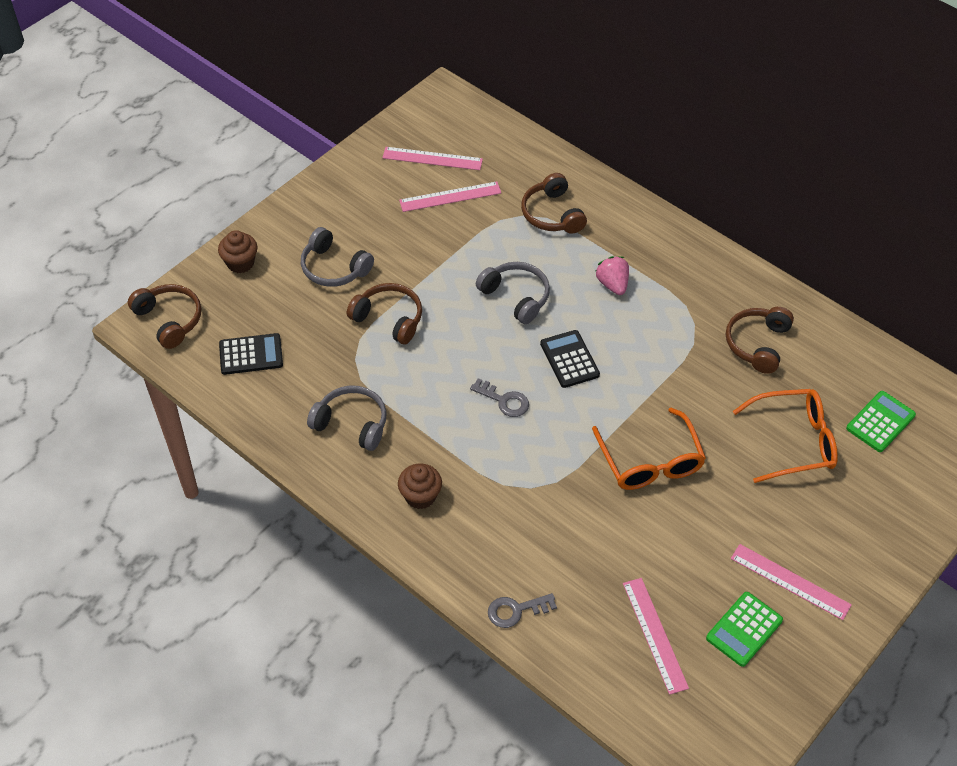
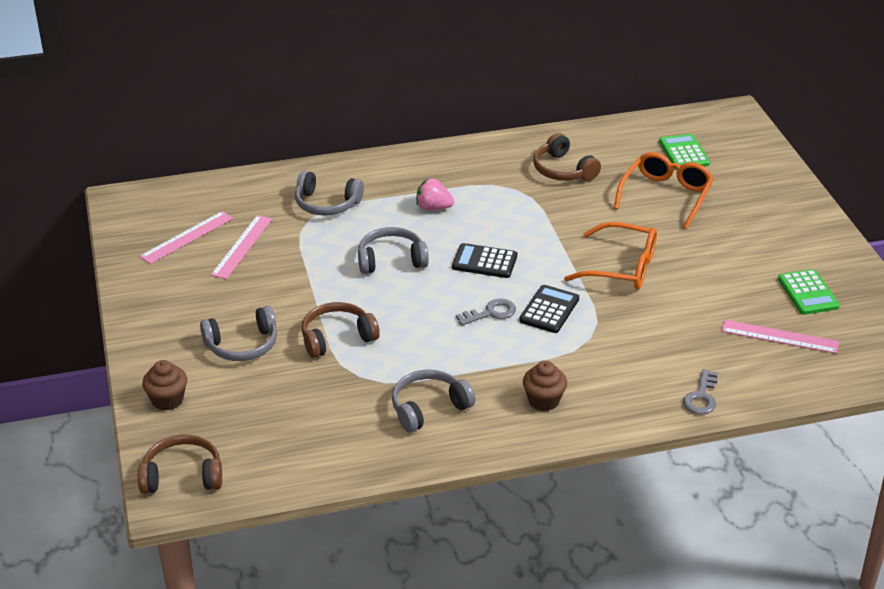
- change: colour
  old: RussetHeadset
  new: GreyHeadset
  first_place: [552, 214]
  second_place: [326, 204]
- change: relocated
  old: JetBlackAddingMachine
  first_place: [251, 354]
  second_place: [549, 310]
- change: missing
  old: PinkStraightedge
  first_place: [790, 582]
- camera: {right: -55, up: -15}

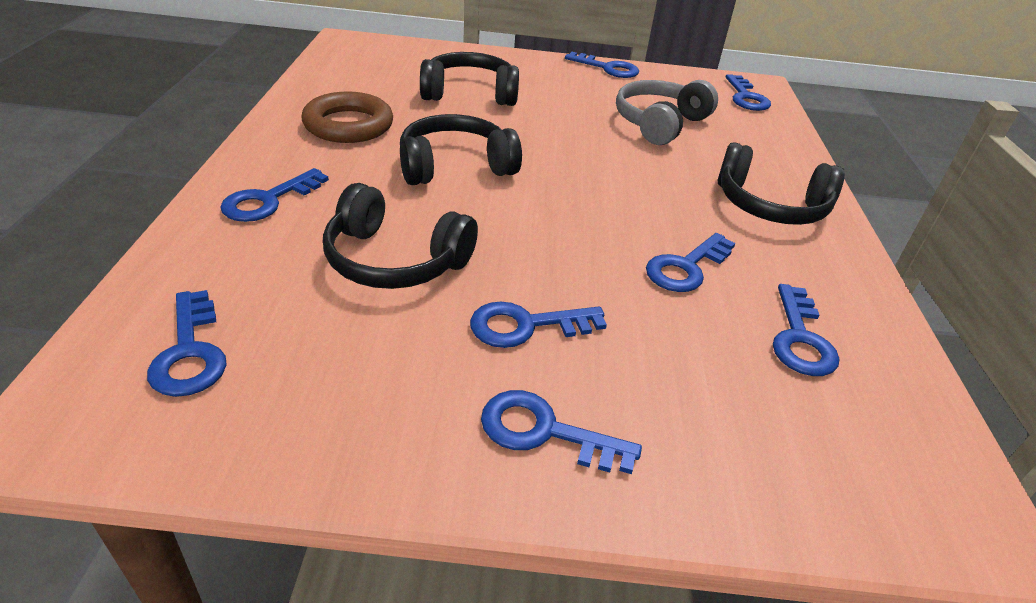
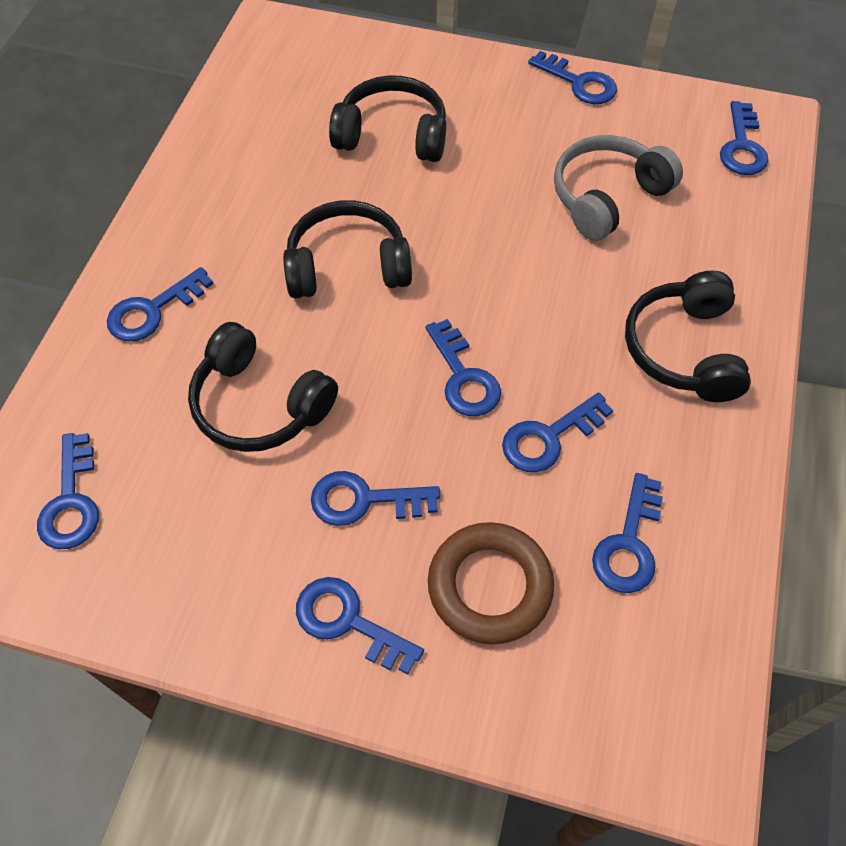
- change: relocated
  old: RussetHoop
  first_place: [348, 125]
  second_place: [489, 586]
- change: spun
  old: JetBlackHeadset
  first_place: [770, 206]
  second_place: [684, 350]
  degrees: 60
- change: appeared
  new: RoyalBlueLatchkey
  second_place: [463, 377]
- camera: {right: 15, up: 20}

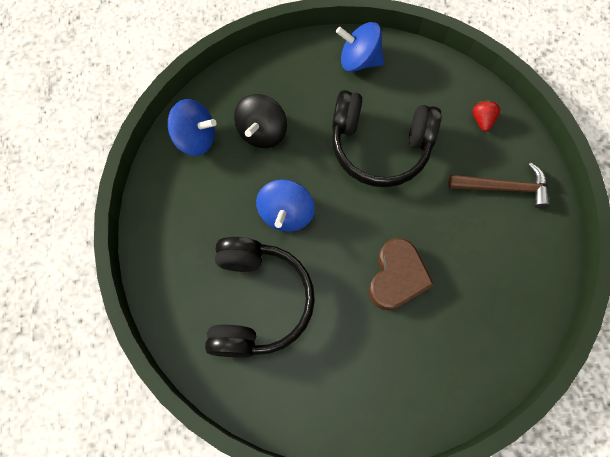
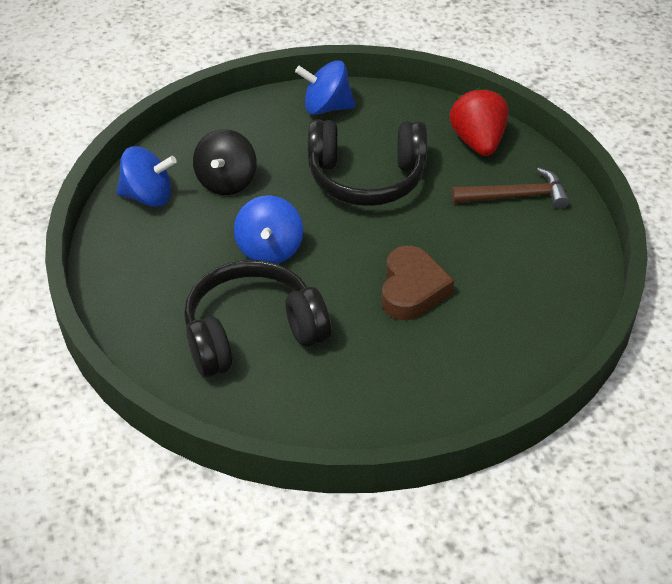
- change: size
  old: CrimsonToyStrawberry
  first_place: [482, 120]
  second_place: [478, 142]
  factor: 1.97
- change: spun
  old: JetBlackHeadset
  first_place: [257, 302]
  second_place: [252, 333]
  degrees: -105
- camera: {right: -10, up: -25}

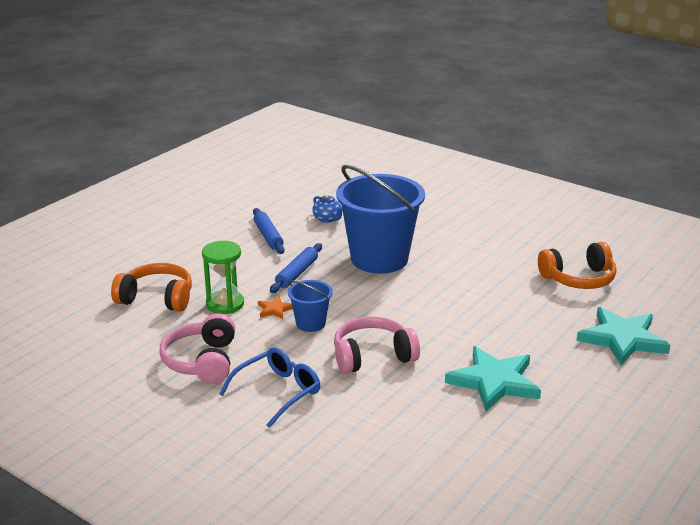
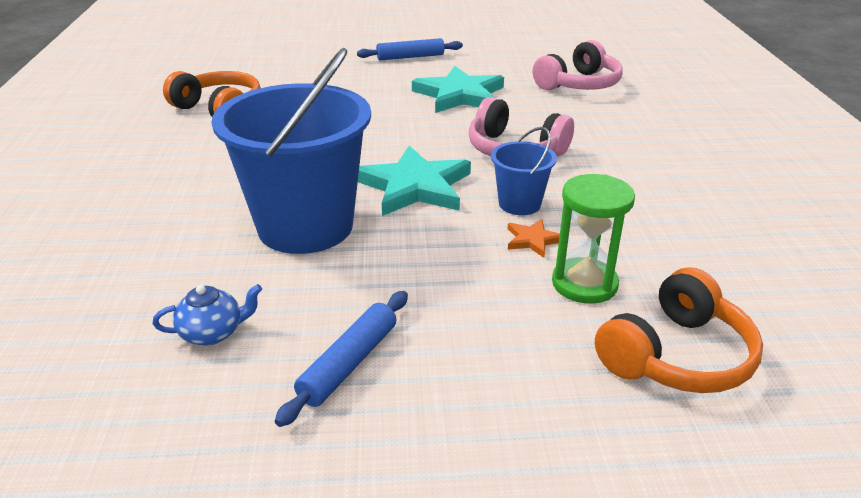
- change: spun
  old: RoyalBlueTeapot
  first_place: [327, 219]
  second_place: [213, 333]
  degrees: 60
- change: relocated
  old: RoyalBluePastryRoller
  first_place: [297, 273]
  second_place: [410, 57]
- change: spun
  old: BrightOrangeHeadset
  first_place: [157, 298]
  second_place: [676, 356]
  degrees: -105
- change: relocated
  old: TealStar
  first_place: [622, 339]
  second_place: [415, 186]
- change: relocated
  old: PinkHeadset
  first_place: [202, 361]
  second_place: [579, 84]
- change: missing
  old: RoyalBlueEyeglasses
  first_place: [278, 392]
- camera: {right: -130, up: 5}

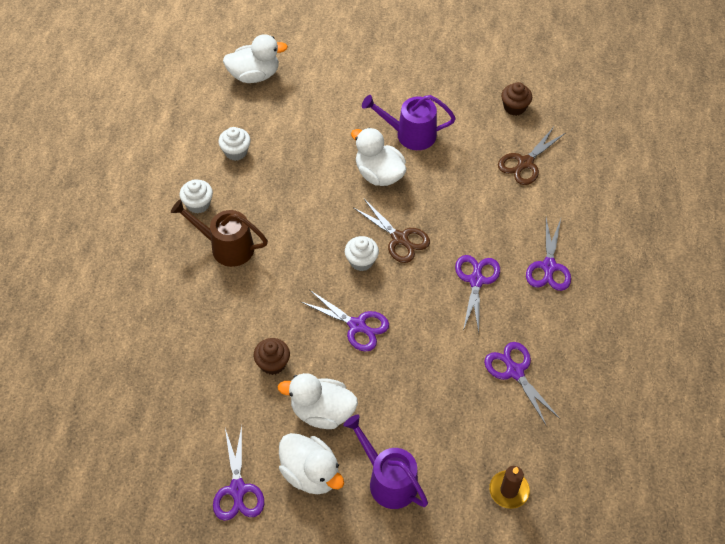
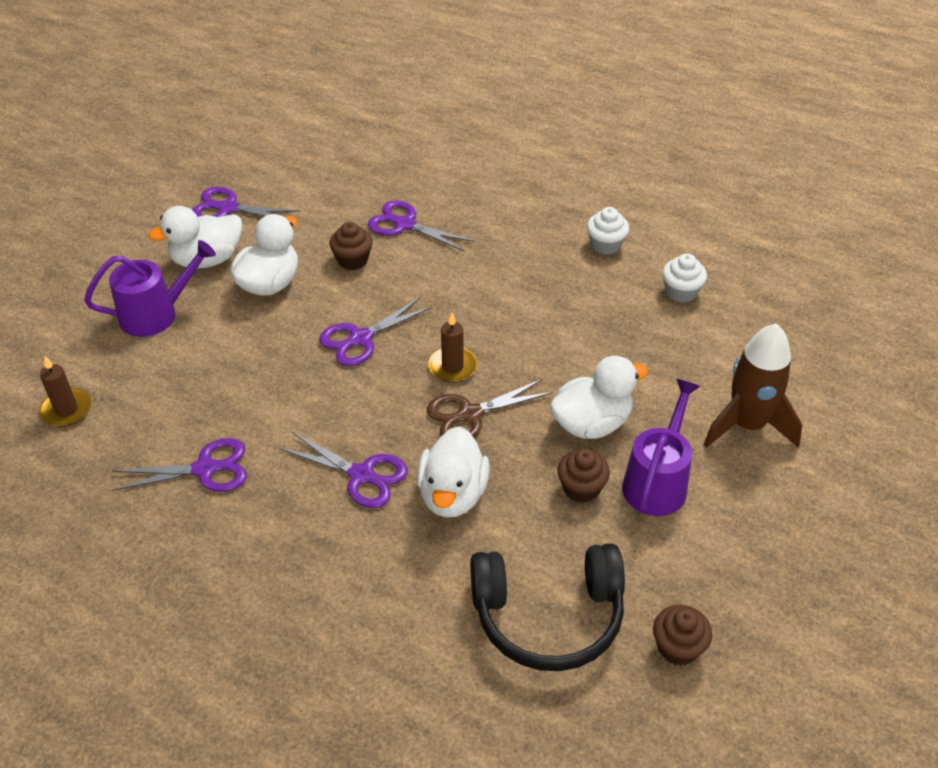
- change: relocated
  old: SnowWhiteRubberDuck
  first_place: [254, 75]
  second_place: [452, 494]
- change: exchanged
  old: RussetPairOfScissors
  new: JetBlackHeadset
  first_place: [525, 163]
  second_place: [548, 616]
- change: missing
  old: RussetWateringPot
  first_place: [226, 247]
- change: relocated
  old: PurplePairOfScissors
  first_place: [549, 267]
  second_place: [405, 225]
- change: exchanged
  old: SnowWhiteCupcake
  new: RussetPillarCandle
  first_place: [361, 261]
  second_place: [452, 367]
- change: appeared
  new: RussetRocket
  second_place: [747, 425]
- change: appeared
  new: RussetCupcake
  second_place: [581, 488]
- camera: {right: 110, up: -10}

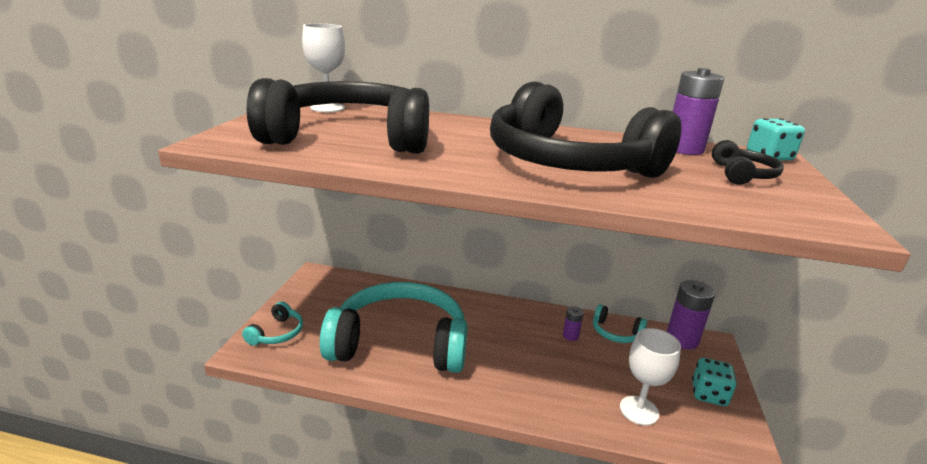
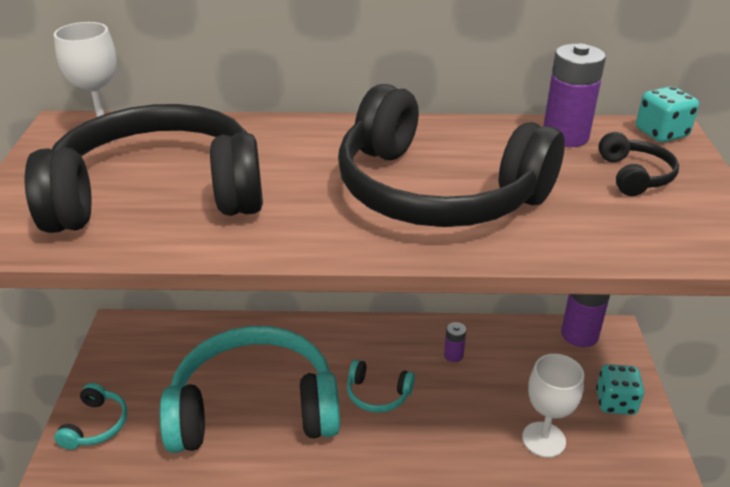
- change: relocated
  old: TealHeadset
  first_place: [615, 333]
  second_place: [377, 394]
- camera: {right: -10, up: 10}

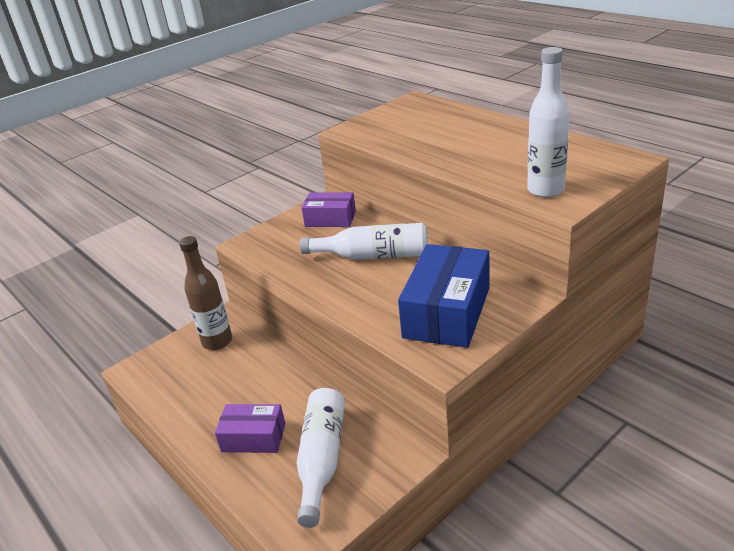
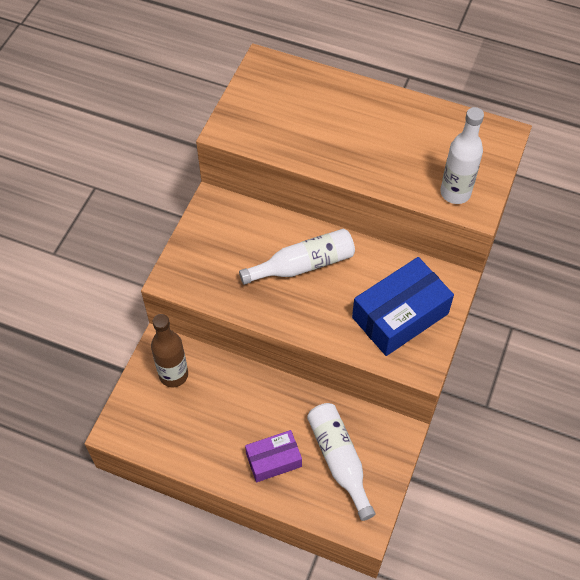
- change: missing
  old: PurpleBox
  first_place: [330, 219]
- change: spun
  old: RoyalBlueBox
  first_place: [447, 312]
  second_place: [400, 315]
  degrees: 60
- camera: {right: -30, up: 25}

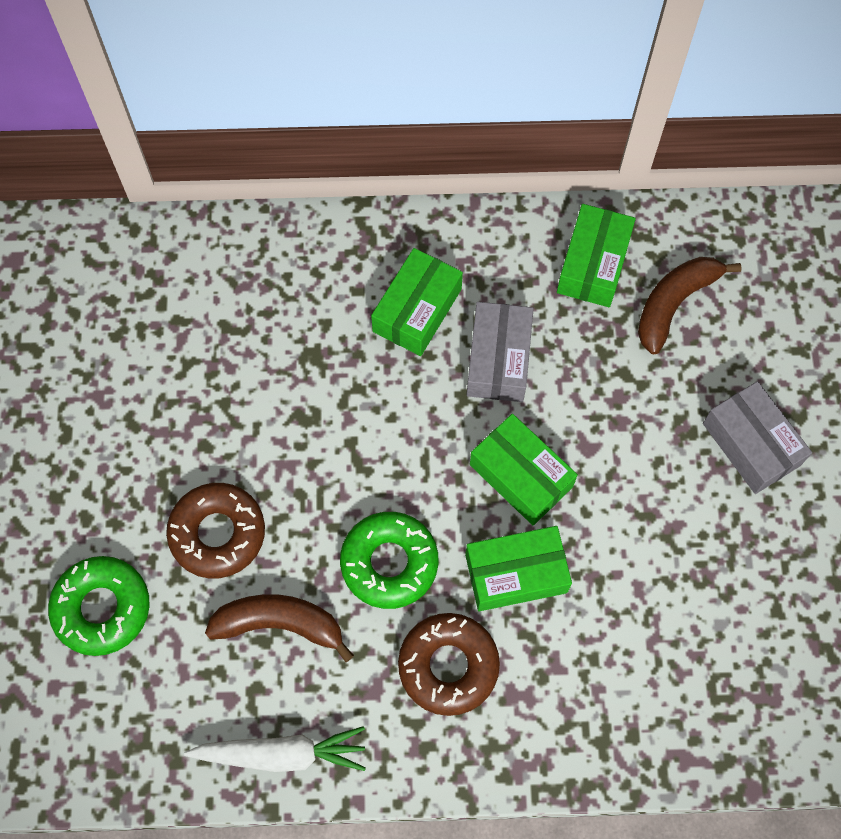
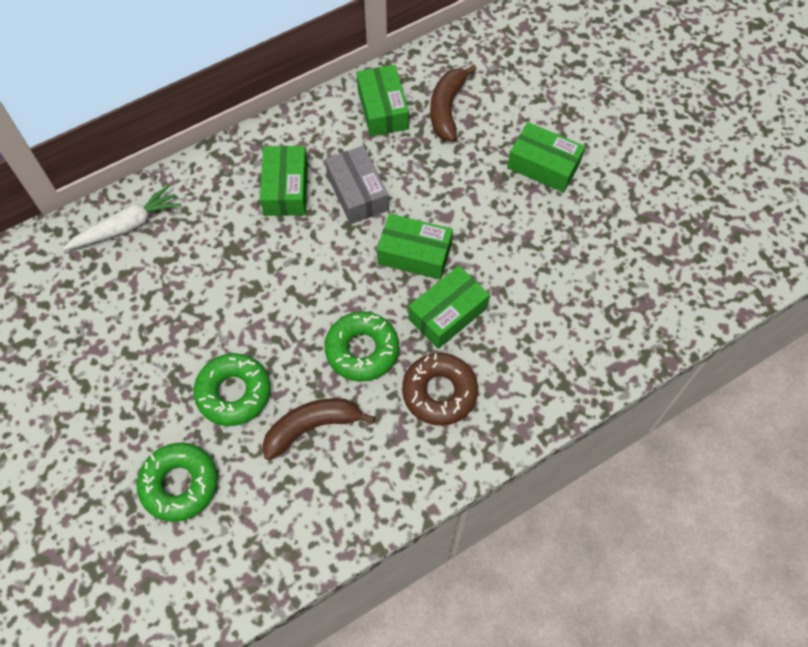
- change: colour
  old: GreyBox
  new: GreenBox
  first_place: [751, 444]
  second_place: [543, 165]
- change: colour
  old: RussetGlazedDonut
  new: GreenGlazedDonut
  first_place: [217, 533]
  second_place: [233, 393]
- change: relocated
  old: SnowWhiteRootVegetable
  first_place: [281, 753]
  second_place: [127, 226]
- camera: {right: -30, up: -5}

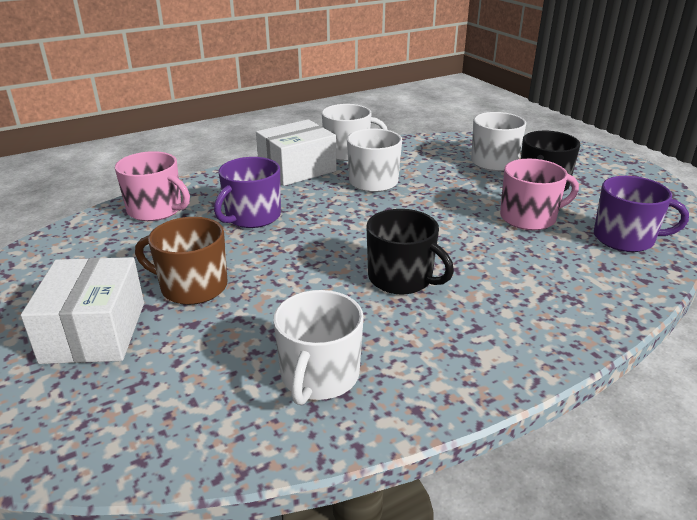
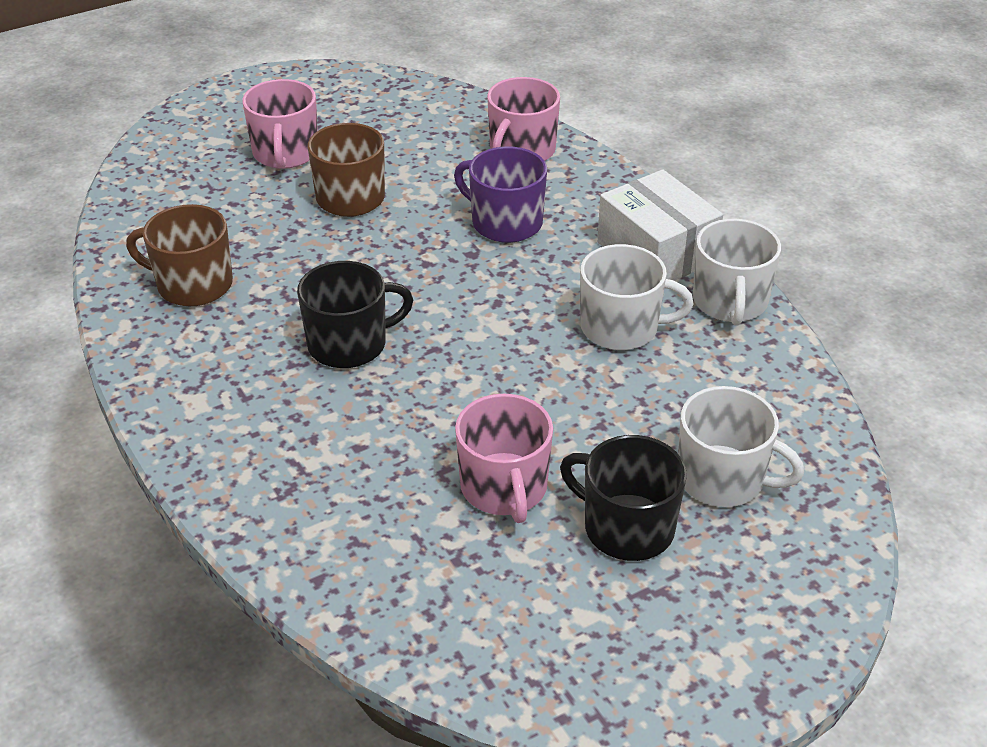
- change: missing
  old: PurpleMug
  first_place: [625, 238]
- change: spun
  old: JetBlackMug
  first_place: [401, 278]
  second_place: [349, 344]
  degrees: -150
- change: exchanged
  old: SnowWhiteBox
  new: PinkMug
  first_place: [94, 332]
  second_place: [285, 153]
- change: colour
  old: SnowWhiteMug
  new: RussetMug
  first_place: [319, 376]
  second_place: [193, 284]
- camera: {right: 90, up: 10}

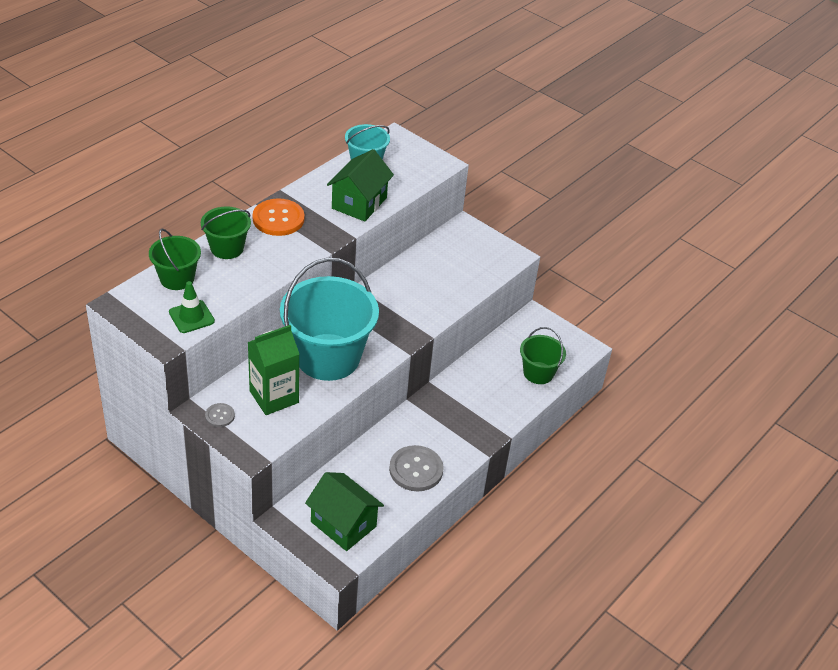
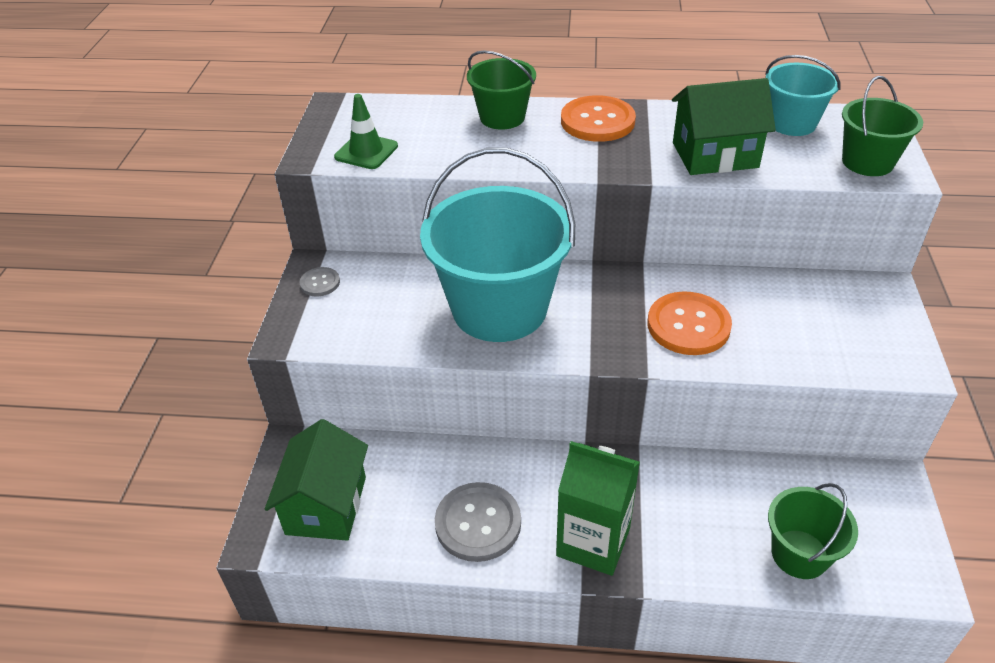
- change: relocated
  old: GreenBucket
  first_place: [177, 278]
  second_place: [867, 162]
- change: relocated
  old: GreenJuiceCarton
  first_place: [274, 397]
  second_place: [593, 542]
- change: appeared
  new: BrightOrangeSewingButton
  second_place: [688, 325]
- camera: {right: 60, up: 0}

